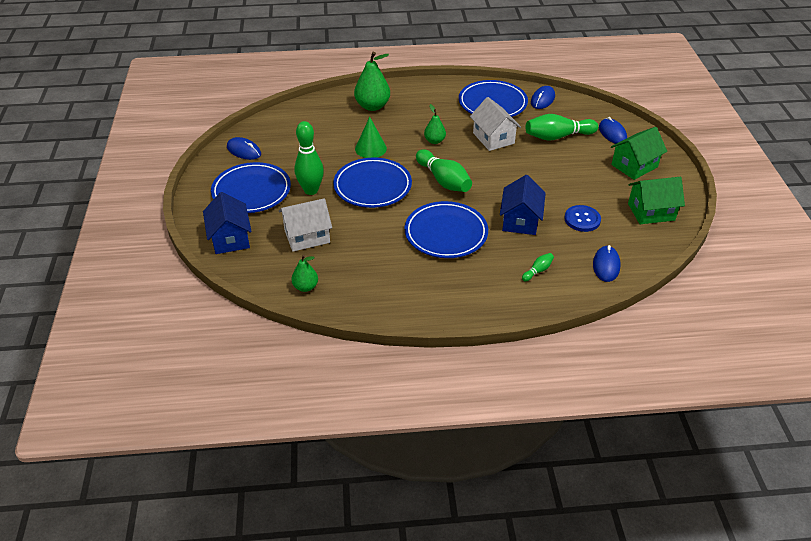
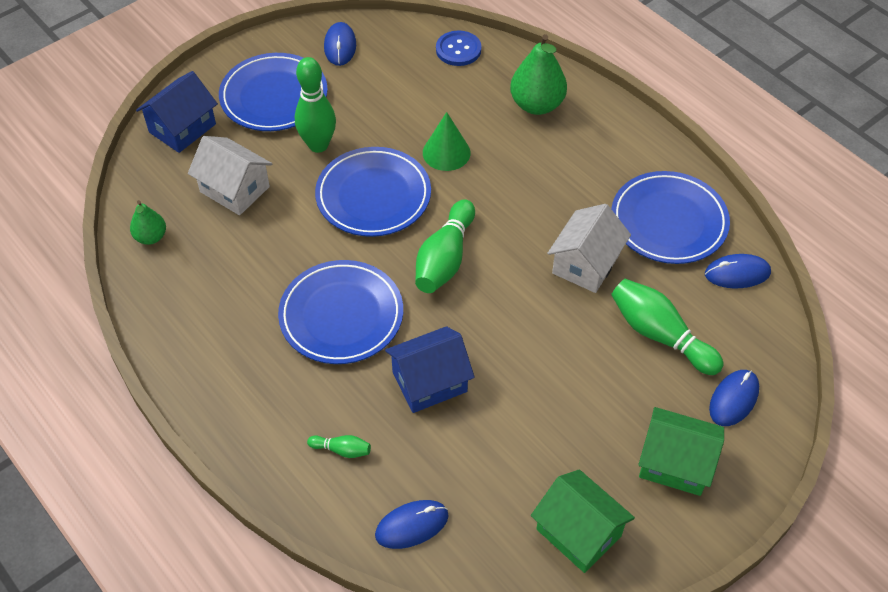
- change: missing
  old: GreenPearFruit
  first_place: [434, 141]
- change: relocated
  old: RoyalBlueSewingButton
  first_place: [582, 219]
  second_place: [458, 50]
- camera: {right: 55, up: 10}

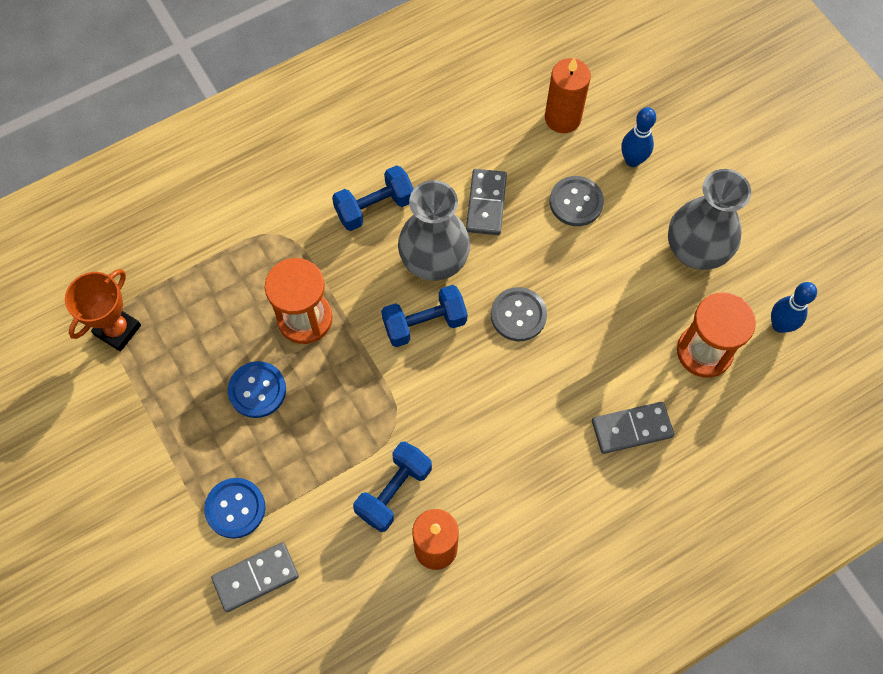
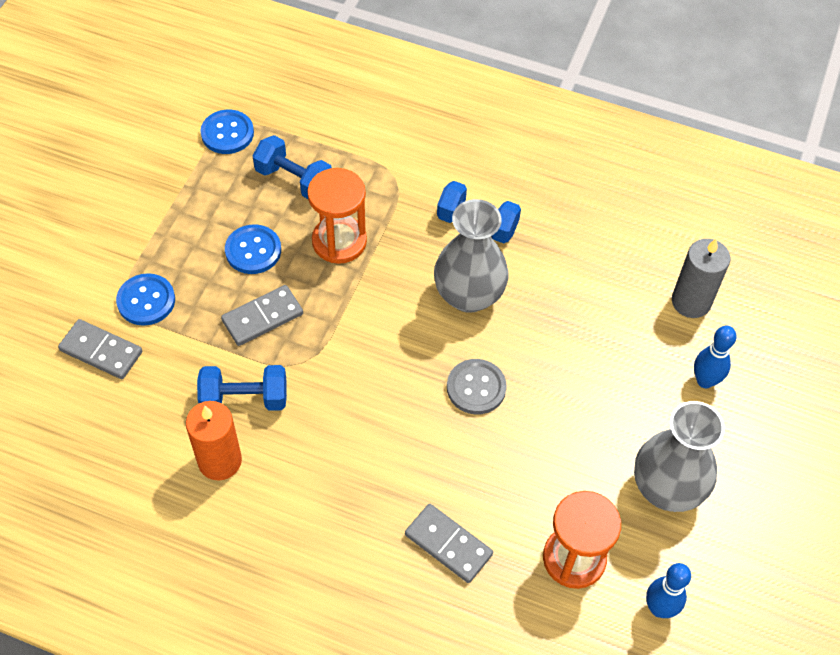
- change: colour
  old: BrightOrangePillarCandle
  new: GreyPillarCandle
  first_place: [562, 118]
  second_place: [691, 301]
- change: relocated
  old: GreyDominoTile
  first_place: [486, 203]
  second_place: [262, 317]
- change: missing
  old: GreySewingButton
  first_place: [576, 202]
- change: exchanged
  old: BrightOrangePrizeCup
  new: RoyalBlueSewingButton
  first_place: [118, 330]
  second_place: [227, 133]
- change: relocated
  old: RoyalBlueFreeWeight
  first_place: [424, 323]
  second_place: [294, 180]
- camera: {right: 50, up: -10}

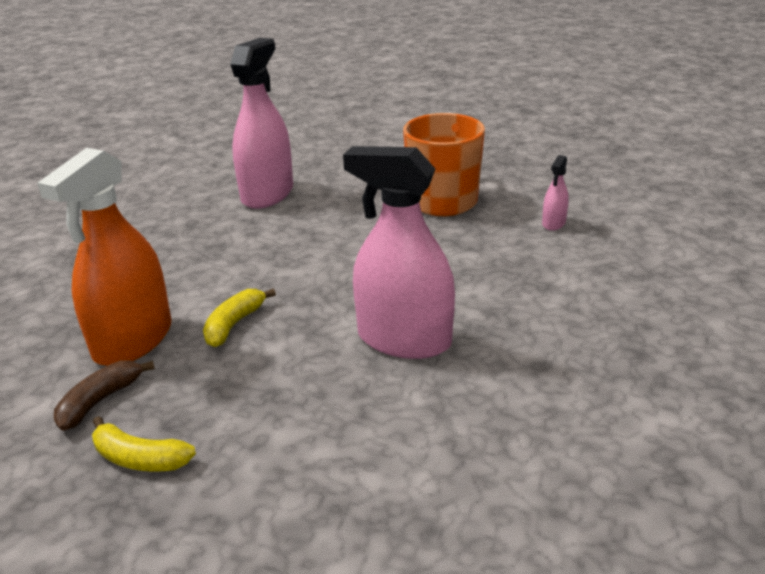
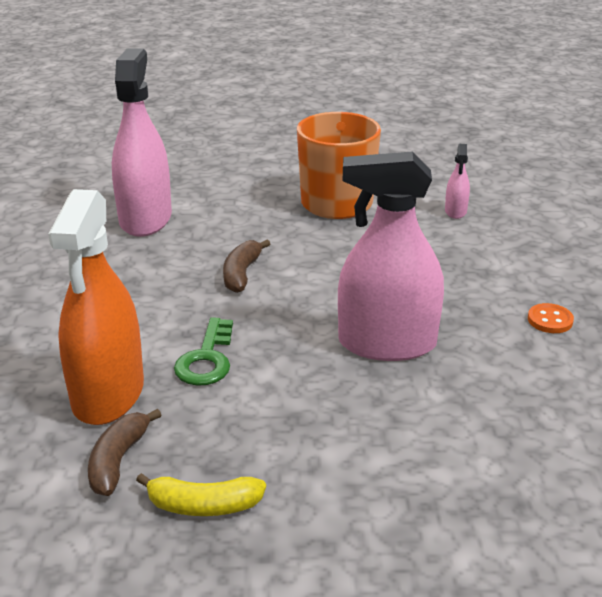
- change: exchanged
  old: GoldenBanana
  new: GreenLatchkey
  first_place: [234, 324]
  second_place: [207, 359]
- change: appeared
  new: RussetBanana
  second_place: [241, 274]
- change: appeared
  new: BrightOrangeSewingButton
  second_place: [550, 320]
- camera: {right: -20, up: 0}

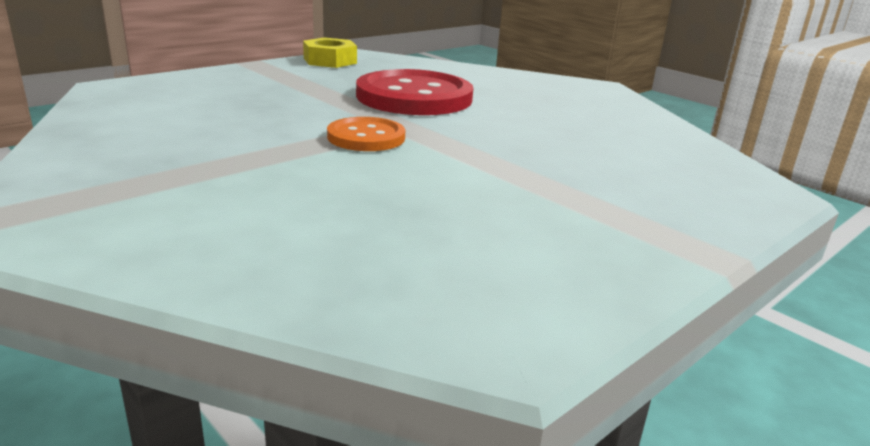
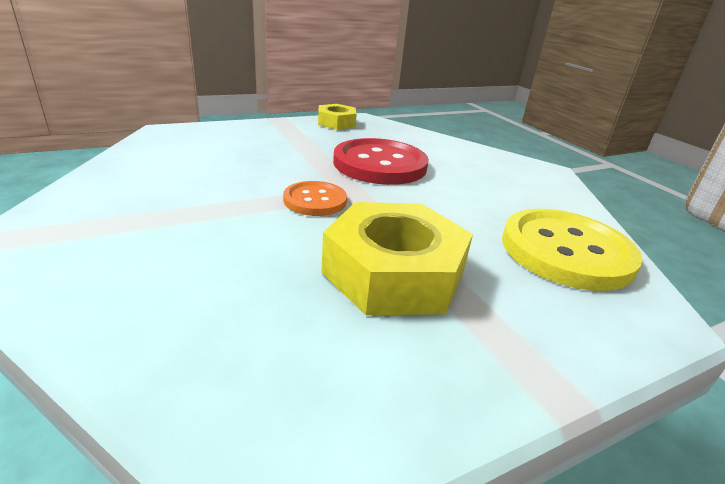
- change: appeared
  new: GoldenHexagonNut
  second_place: [394, 273]
- change: appeared
  new: GoldenSewingButton
  second_place: [566, 251]
- camera: {right: 15, up: 5}

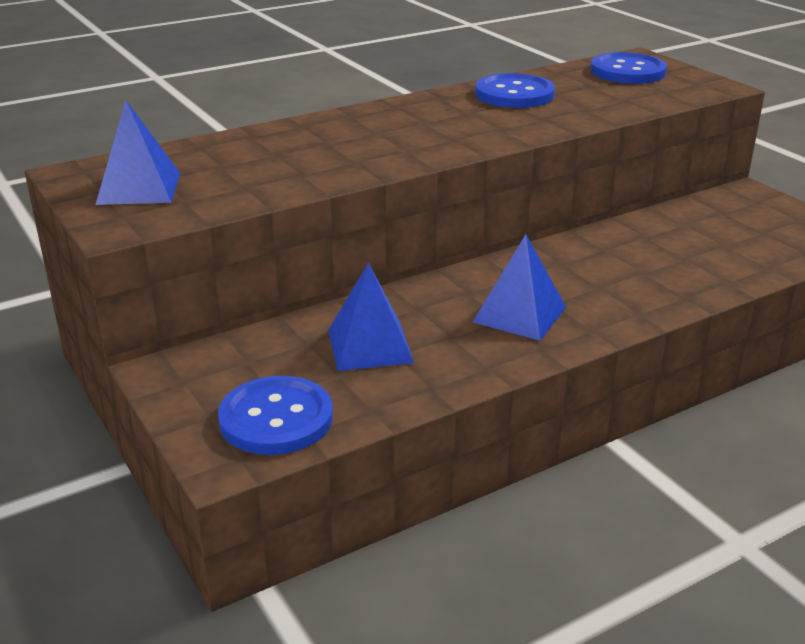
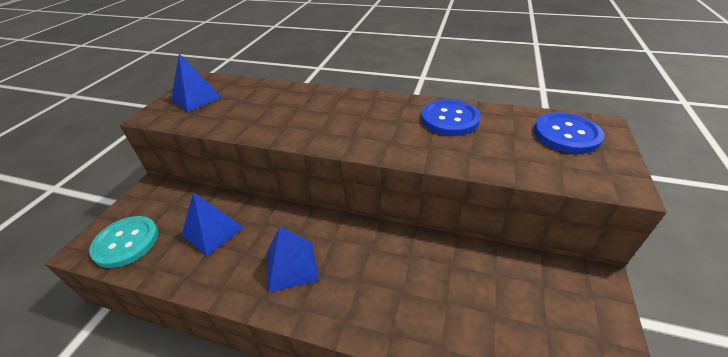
- change: colour
  old: RoyalBlueSewingButton
  new: TealSewingButton
  first_place: [276, 418]
  second_place: [126, 242]
- camera: {right: 50, up: 10}

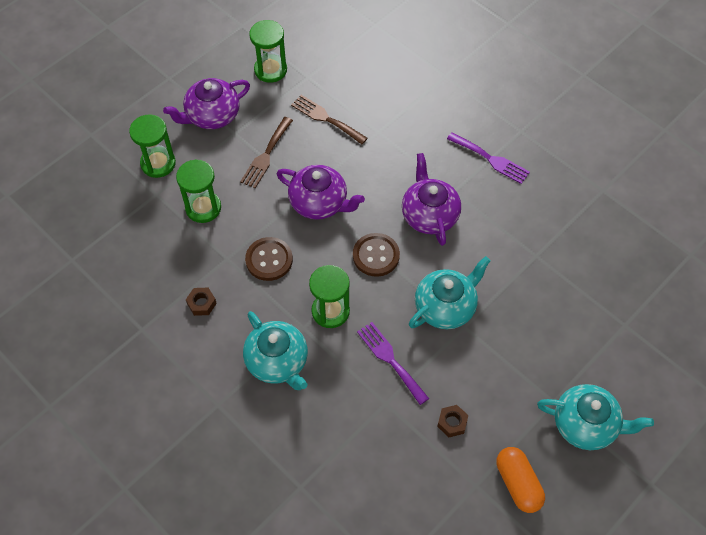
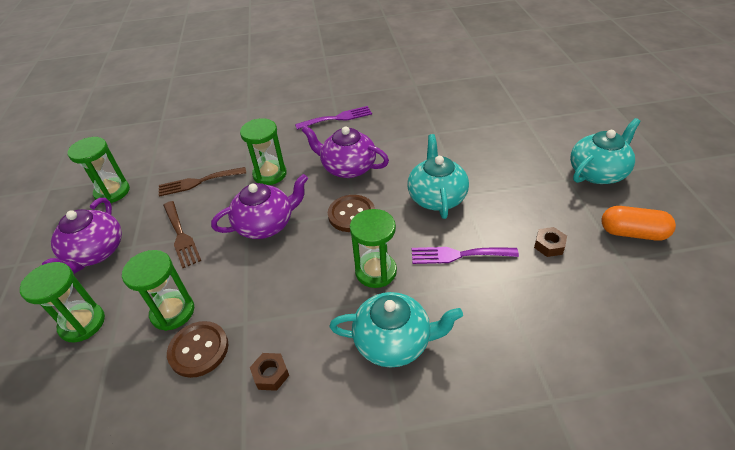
- change: relocated
  old: RussetSewingButton
  first_place: [269, 260]
  second_place: [199, 350]
- change: appeared
  new: GreenSandTimer
  second_place: [270, 174]
- camera: {right: -50, up: -15}

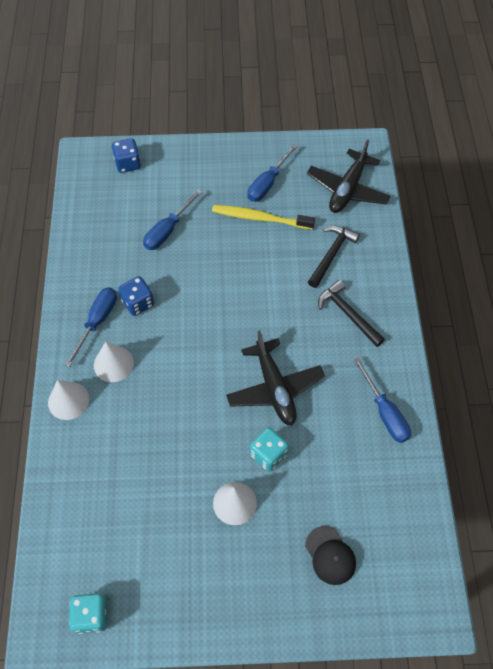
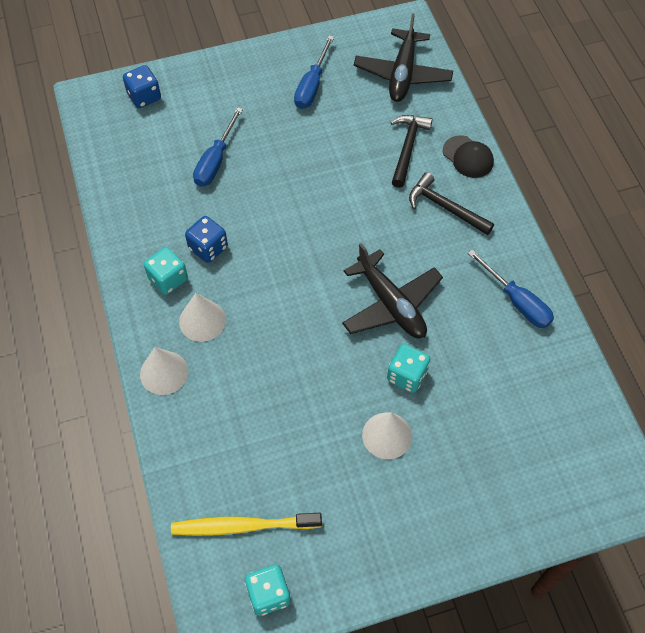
- change: relocated
  old: GoldenDentalBrush
  first_place: [260, 218]
  second_place: [243, 526]
- change: exchanged
  old: RoyalBlueHandScrewdriver
  new: TealDice
  first_place: [97, 322]
  second_place: [168, 279]
- change: relocated
  old: JetBlackCap
  first_place: [330, 555]
  second_place: [468, 157]
- camera: {right: -15, up: 0}

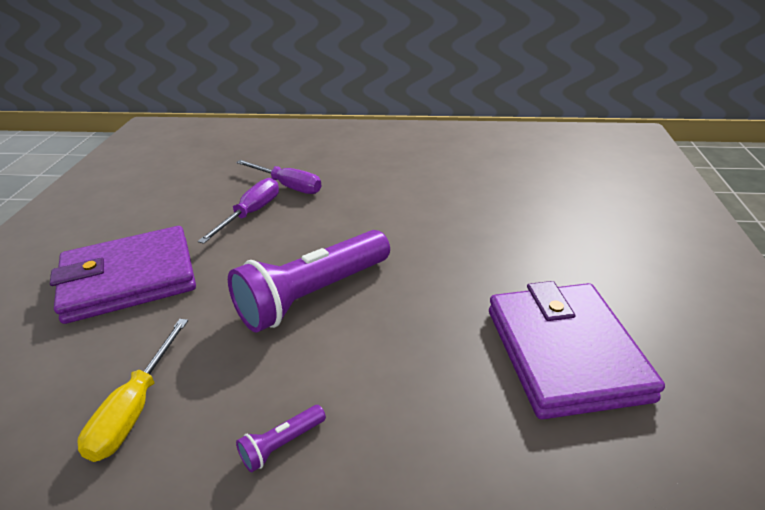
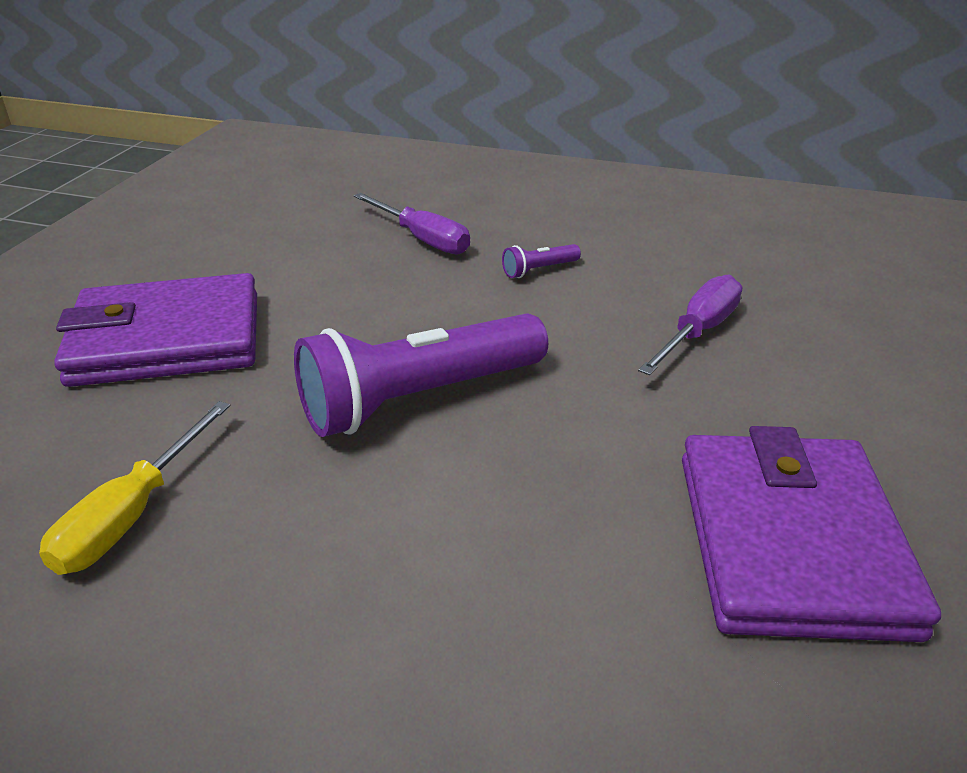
- change: relocated
  old: PurpleHandScrewdriver
  first_place: [251, 213]
  second_place: [698, 332]
- change: relocated
  old: PurpleTorch
  first_place: [282, 445]
  second_place: [539, 270]
- camera: {right: 10, up: 0}

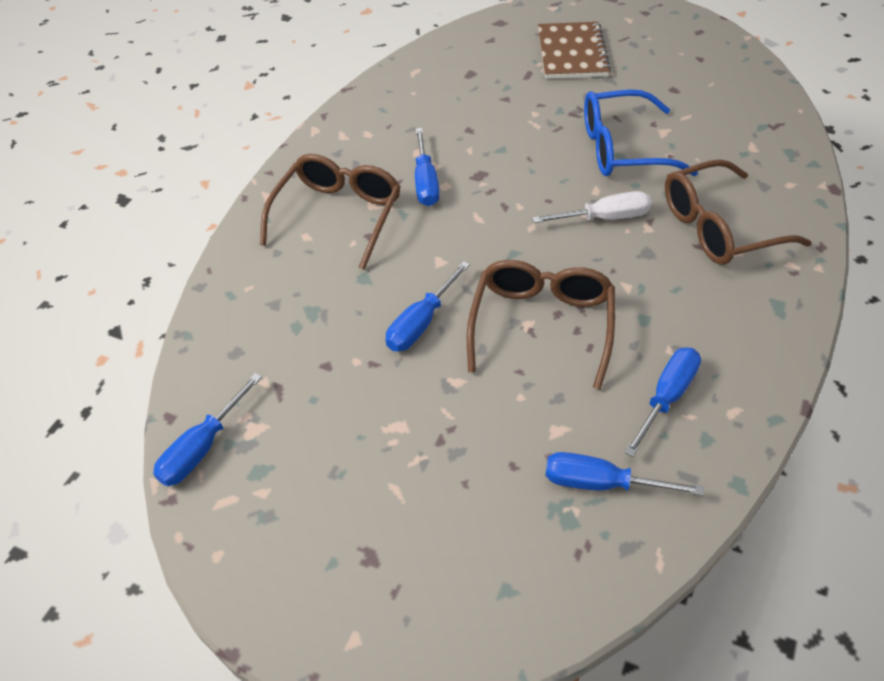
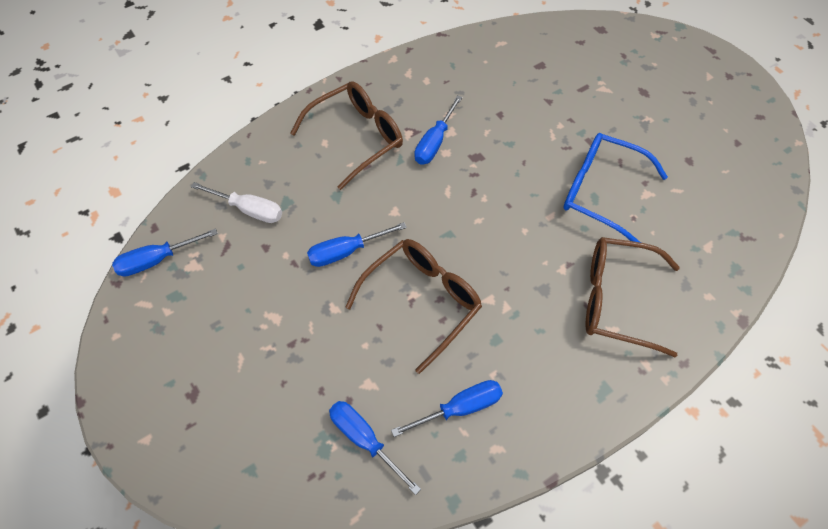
- change: missing
  old: RussetNotebook
  first_place: [571, 53]
- change: relocated
  old: SnowWhiteHandScrewdriver
  first_place: [606, 218]
  second_place: [250, 210]
- camera: {right: 30, up: 10}

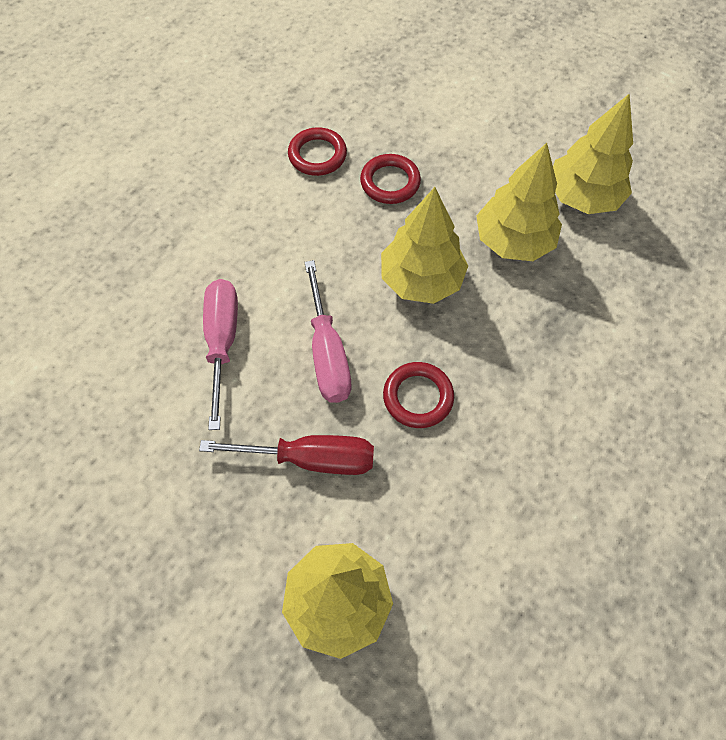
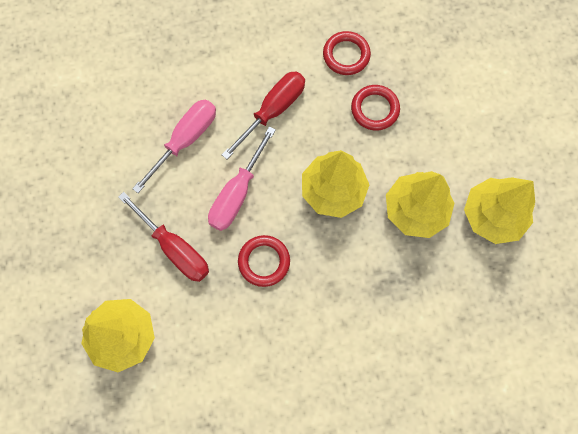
- change: appeared
  new: CrimsonHandScrewdriver
  second_place: [272, 111]
- camera: {right: 40, up: 10}

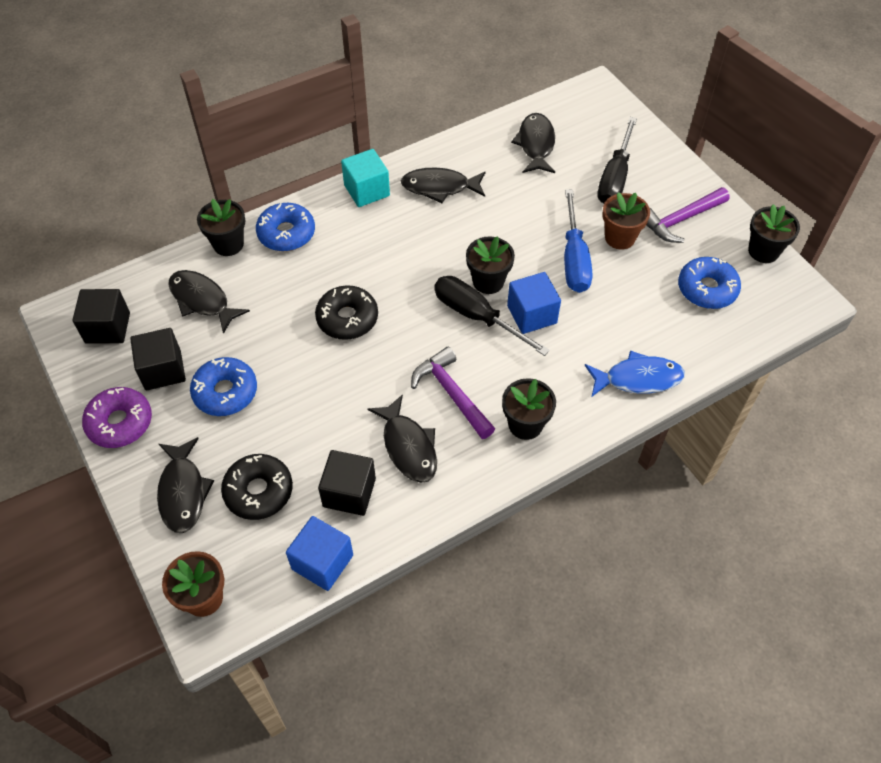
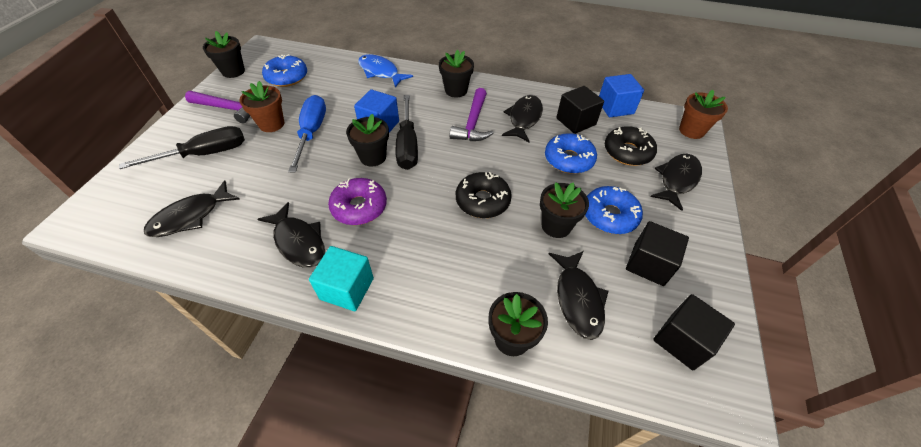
- change: spun
  old: RoyalBlueHandScrewdriver
  first_place: [574, 259]
  second_place: [312, 132]
  degrees: -45
- change: relocated
  old: RoyalBlueGlazedDonut
  first_place: [286, 233]
  second_place: [568, 159]
- change: relocated
  old: PurpleGlazedDonut
  first_place: [120, 423]
  second_place: [359, 207]
- change: appeared
  new: JetBlackPottedPlant
  second_place: [556, 226]
- camera: {right: -135, up: -5}

